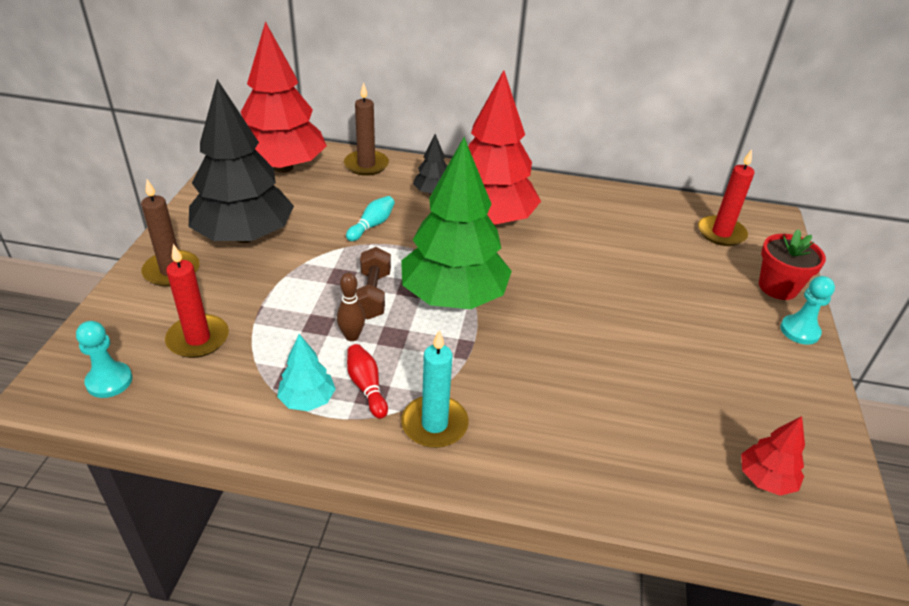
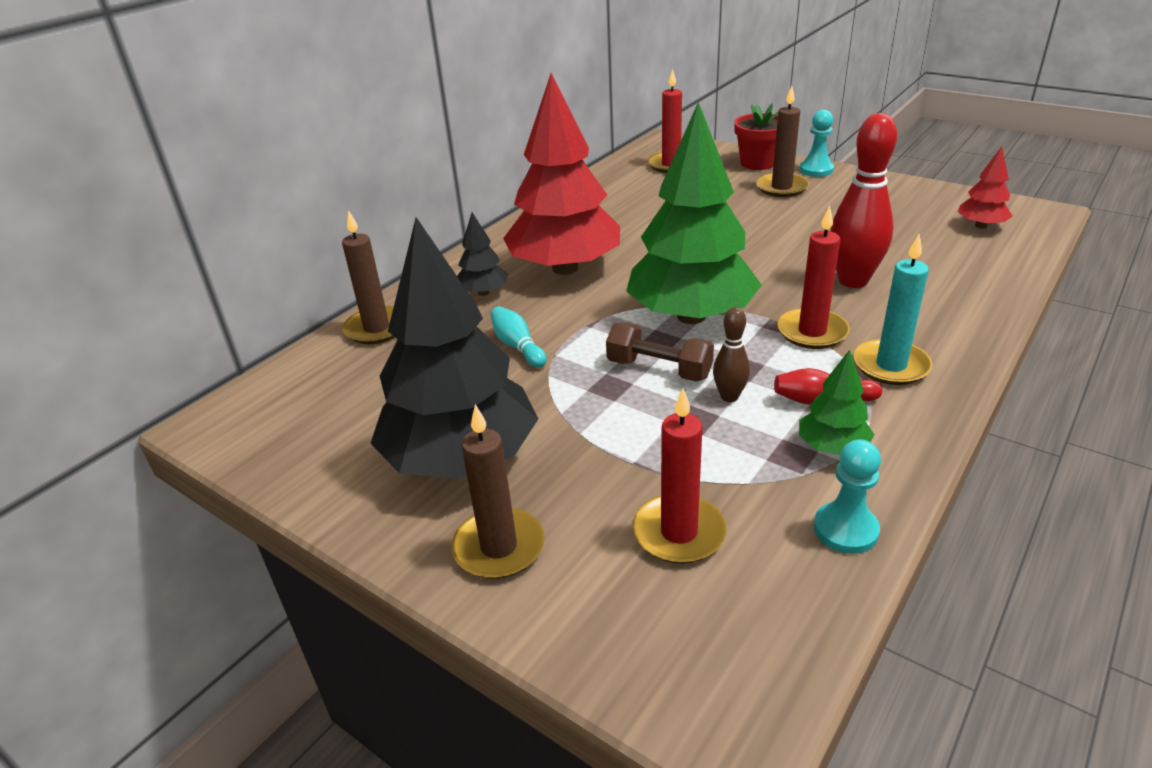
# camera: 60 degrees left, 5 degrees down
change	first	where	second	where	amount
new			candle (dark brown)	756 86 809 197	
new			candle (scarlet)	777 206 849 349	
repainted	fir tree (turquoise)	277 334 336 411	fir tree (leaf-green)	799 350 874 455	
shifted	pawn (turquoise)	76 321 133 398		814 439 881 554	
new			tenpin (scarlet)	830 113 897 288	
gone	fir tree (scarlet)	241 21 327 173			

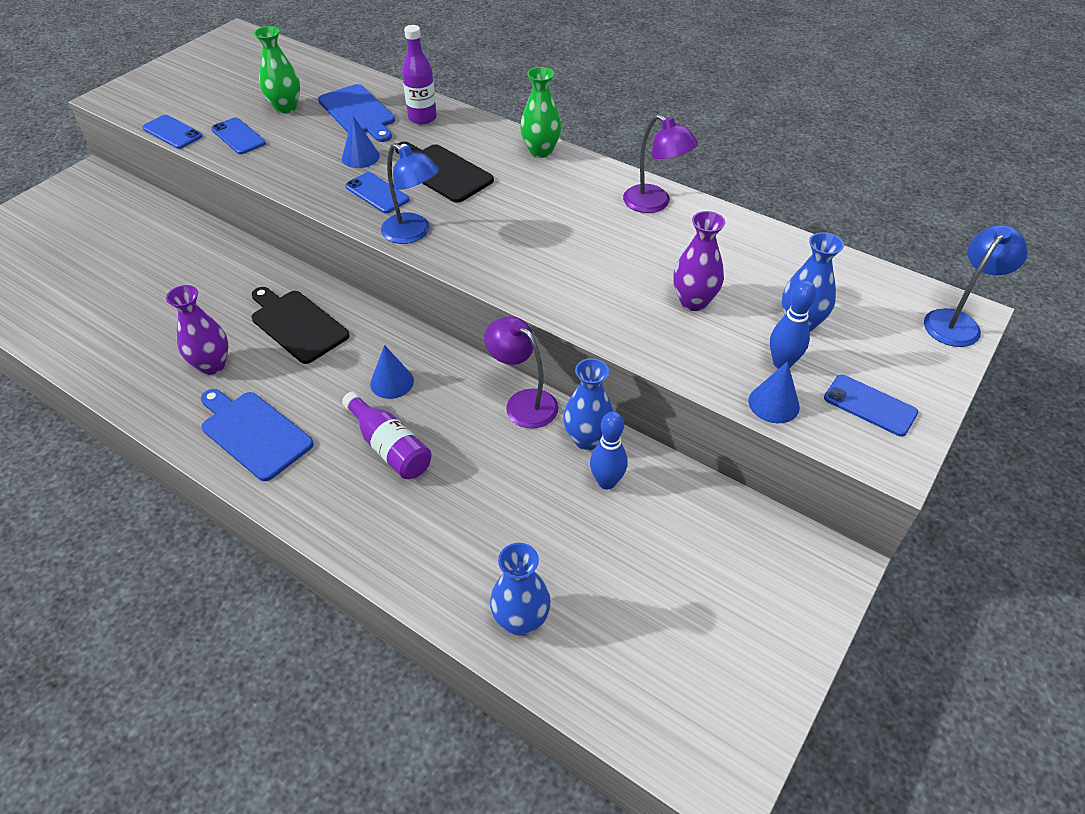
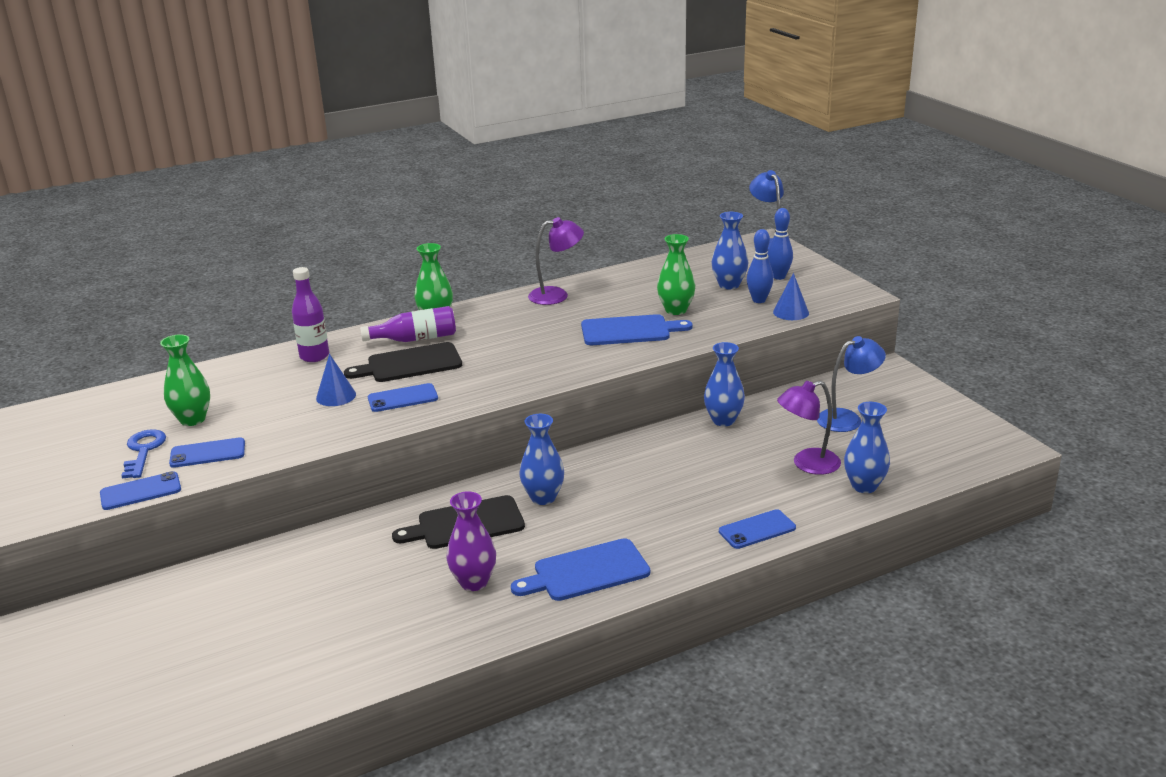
# camera: 60 degrees left, 20 degrees down
change	first	where	second	where	amount
new			latchkey (cobalt)	121 429 166 479	
shifted	drink bottle (purple)	342 392 432 479		360 306 456 342	
new			flower vase (cobalt)	520 414 564 505	
shifted	bread board (cobalt)	318 84 395 142		581 314 693 345	
repainted	flower vase (purple)	673 211 725 311	flower vase (leaf-green)	657 234 695 315	
shifted	phone (cobalt)	824 374 918 437		719 509 796 549	
shifted	tenpin (cobalt)	590 411 627 490		767 208 793 280	
shifted	reading lamp (purple)	484 316 558 429		777 381 841 475	
shifted	reading lamp (cobalt)	381 143 439 244		817 336 886 432	
gone	cone shape (cobalt)	370 345 414 399			

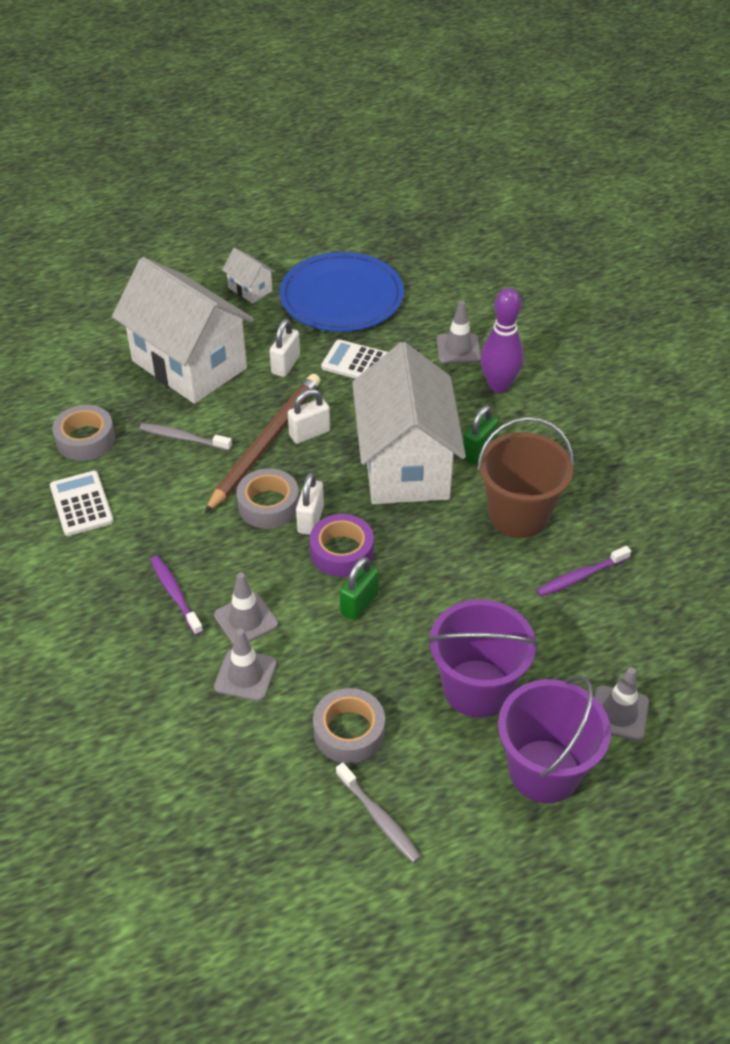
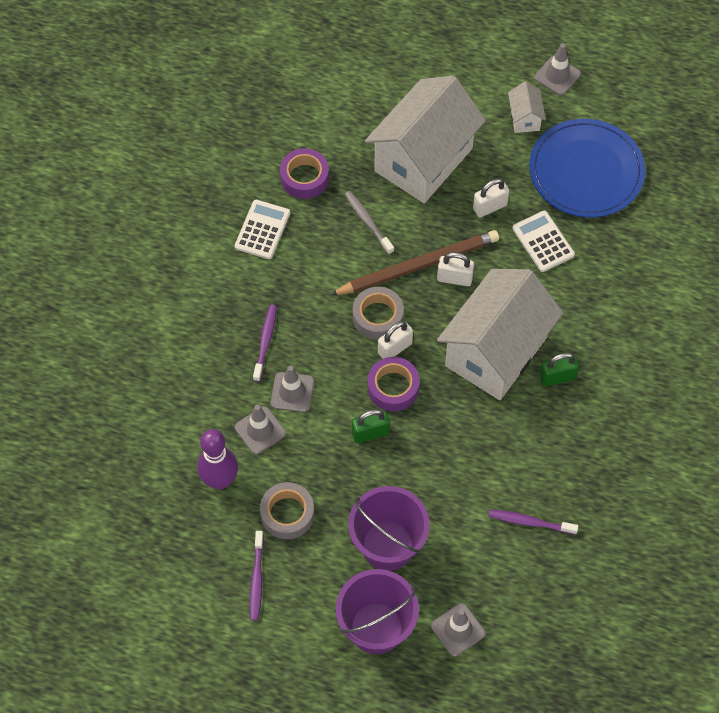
# camera: 40 degrees right, 15 degrees up
change	first	where	second	where	amount
shifted	tenpin (purple)	480 288 524 393		197 429 238 489	
repainted	toothbrush (ash-grey)	336 762 421 863	toothbrush (purple)	249 531 264 621	
repainted	tape (ash-grey)	52 405 115 461	tape (purple)	280 148 329 199	
rotated	cottage (pure white)	112 257 254 404		365 76 486 203	45 degrees clockwise
shifted	safety cone (ash-grey)	437 301 481 364		534 43 581 95	
gone	pail (dark brown)	477 417 574 538			

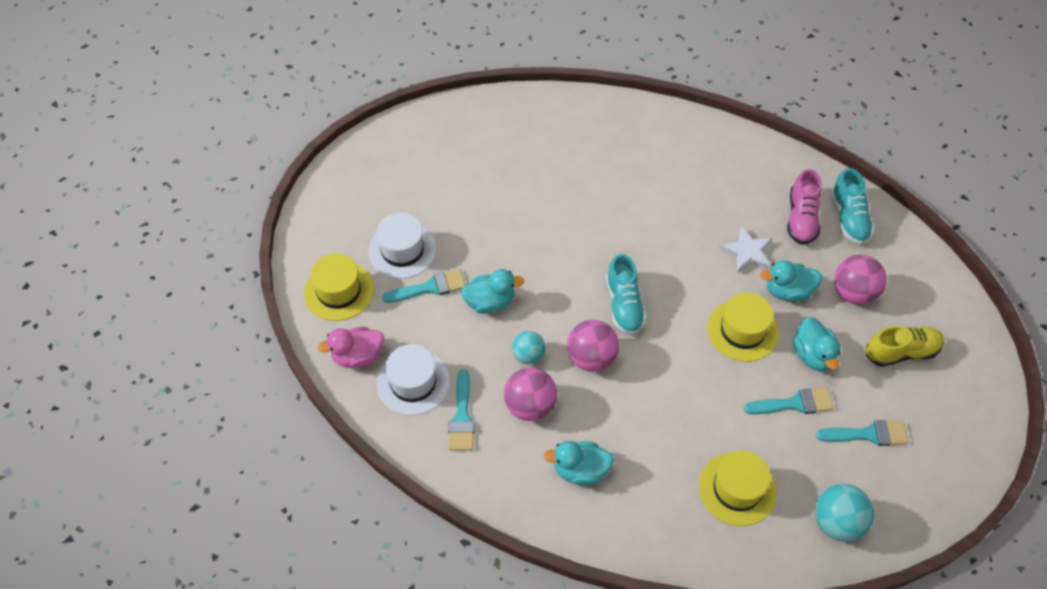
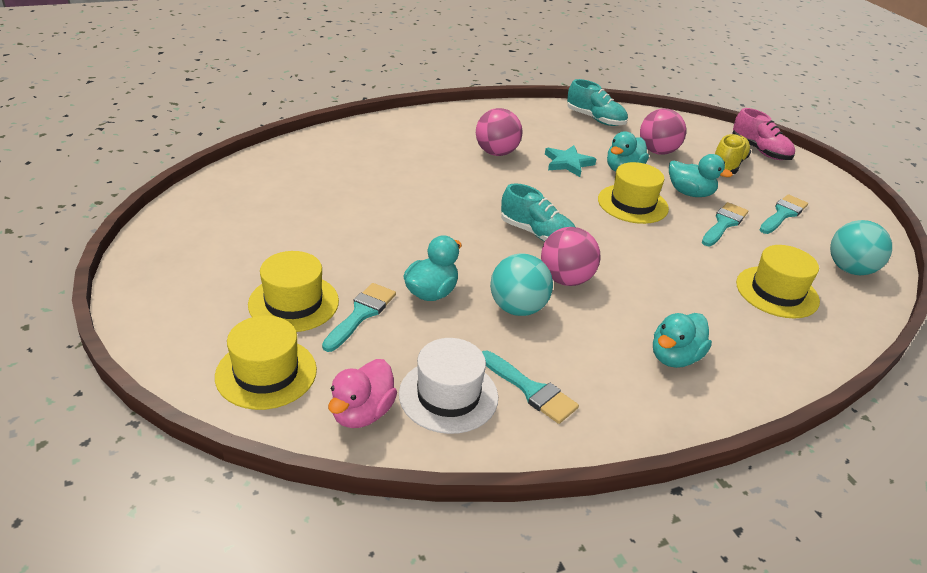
# camera: 50 degrees left, 20 degrees down
change	first	where	second	where	amount
repainted	tall hat (pure white)	368 213 437 279	tall hat (bright yellow)	248 251 339 332	
shifted	ball (rosy)	504 368 557 421		476 108 523 156	
scaled	ball (turquoise)	512 331 546 364		490 253 553 316	x1.54
repainted	star shape (pure white)	719 226 773 274	star shape (turquoise)	545 145 596 177	
shifted	shoe (rosy)	787 169 822 245		732 108 795 160	

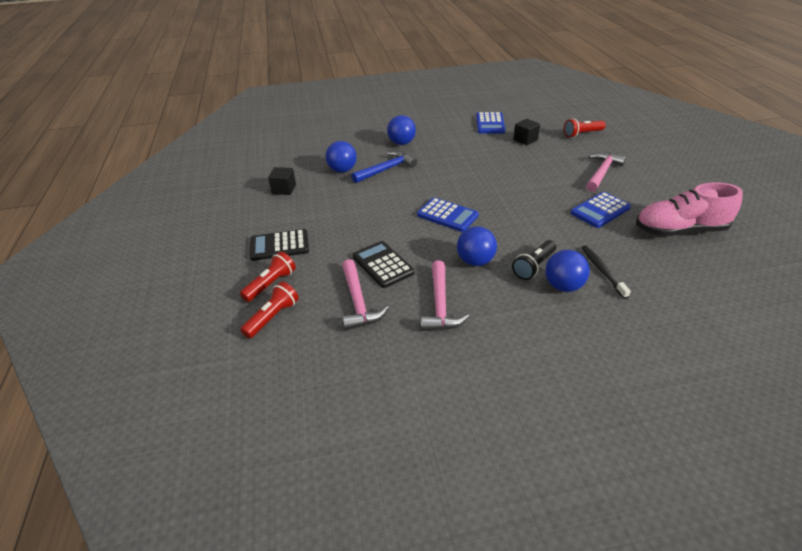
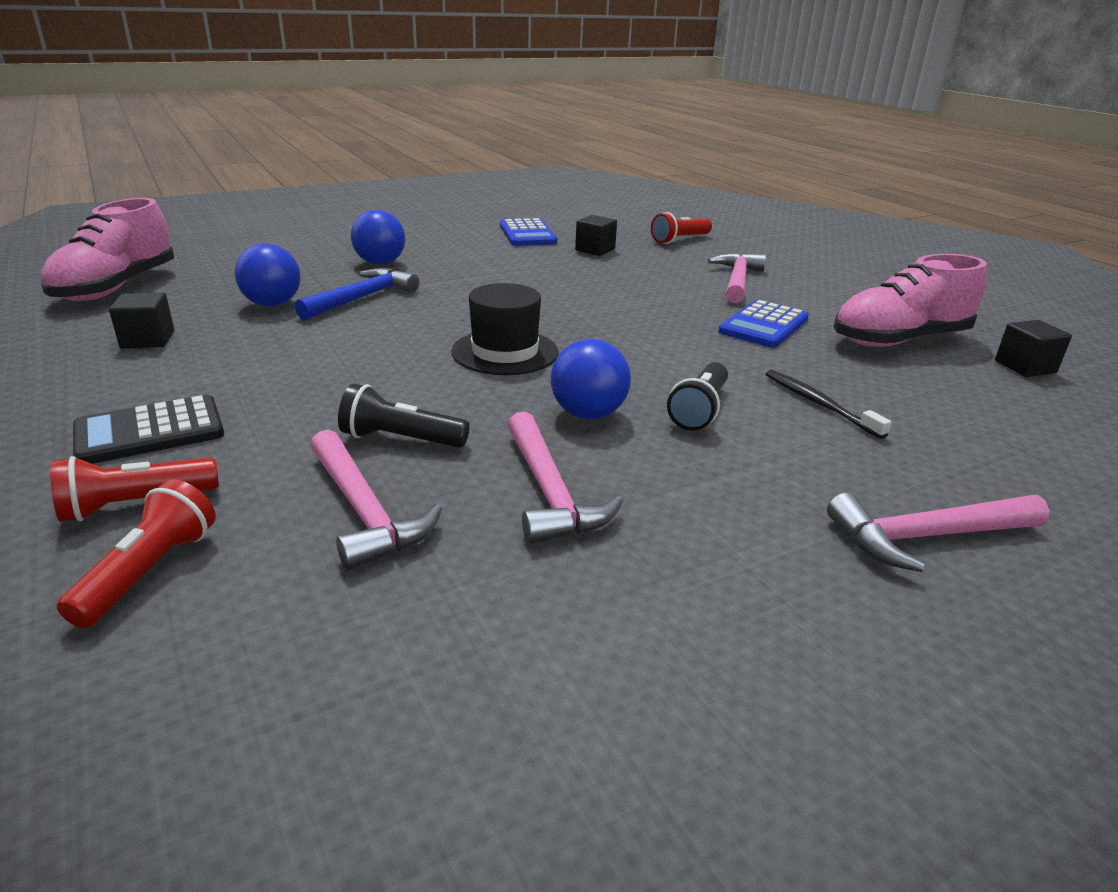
# camera: 20 degrees left, 10 degrees down
change	first	where	second	where	amount
new			shoe (rosy)	41 198 174 301	
rotated	pocket torch (scarlet)	240 251 296 302		50 456 219 522	135 degrees counterclockwise
swapped	pocket calculator (black)	352 241 414 288	pocket torch (black)	338 383 470 448	
swapped	pocket calculator (cobalt)	417 197 479 232	tall hat (black)	451 283 558 375	
new			carpenter's hammer (rosy)	827 493 1050 572	
new			cube (black)	995 320 1072 377	
gone	ball (cobalt)	545 250 590 292			

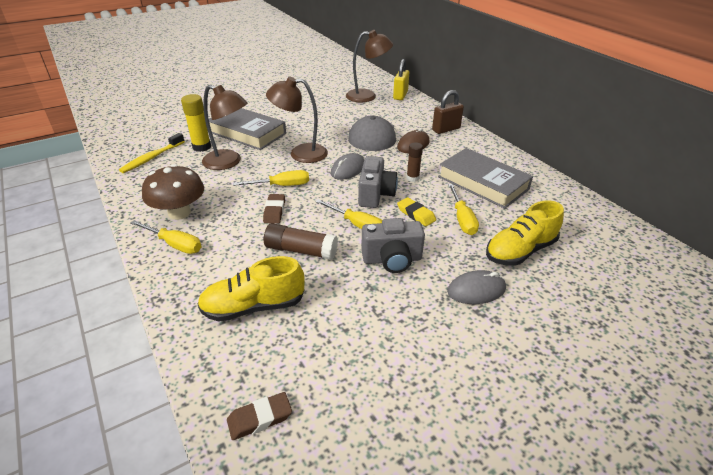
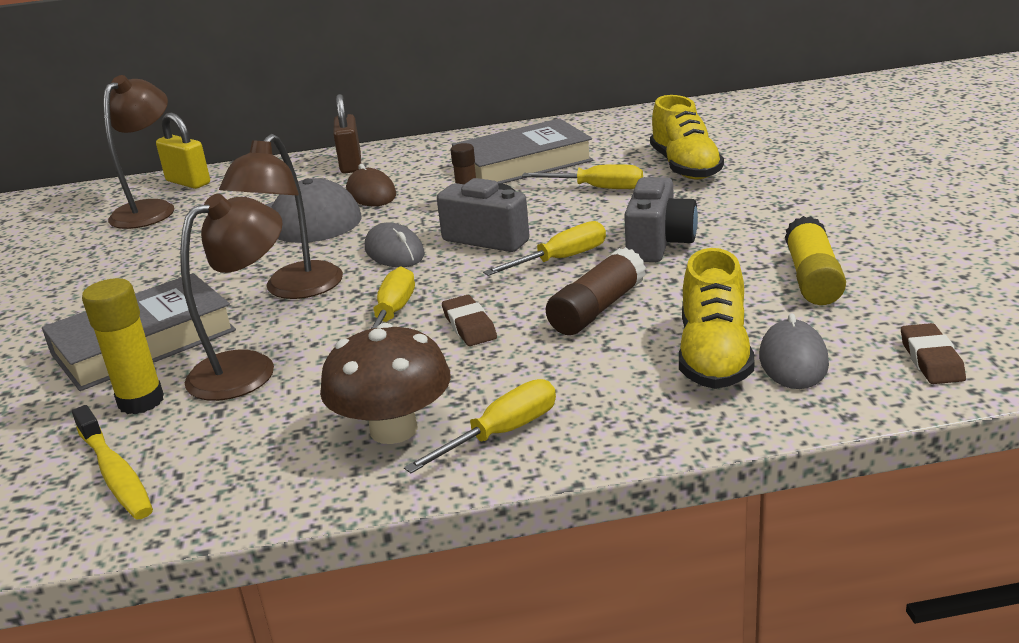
# camera: 65 degrees left, 10 degrees down
change	first	where	second	where	amount
rotated	pencil eraser (dark brown)	263 194 285 224		442 295 497 346	45 degrees clockwise
shifted	computer mouse (ash-grey)	447 270 506 304		759 313 829 389	
new			glue stick (bright yellow)	785 216 846 305	
gone	pencil eraser (bright yellow)	397 197 436 226			

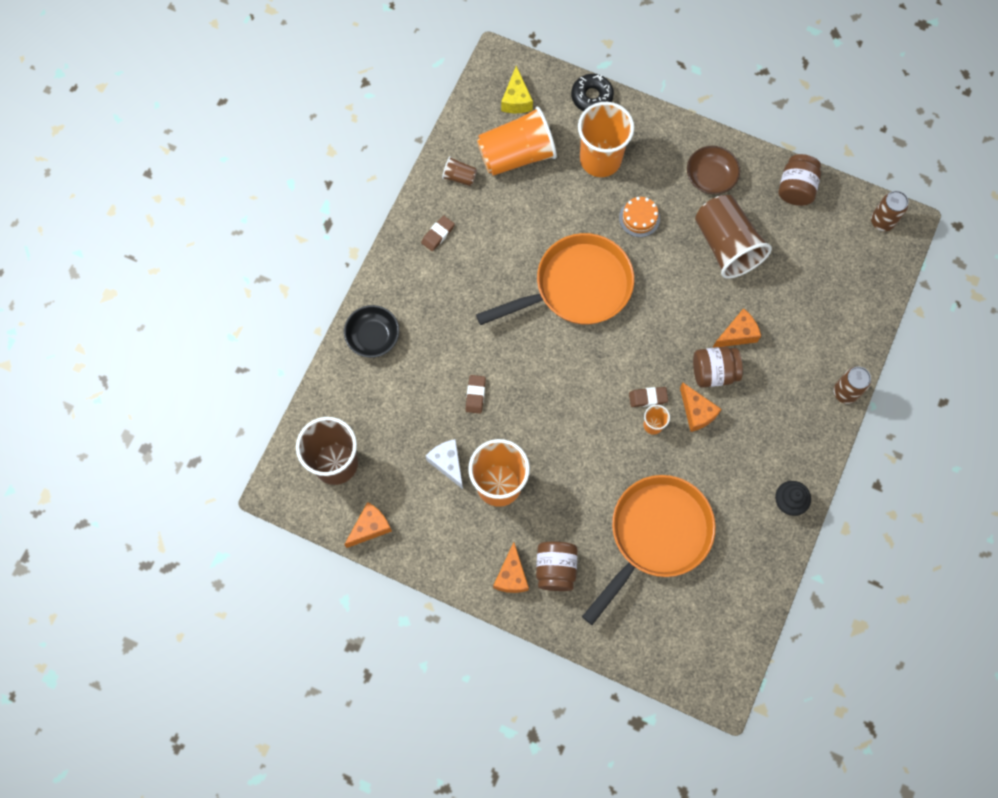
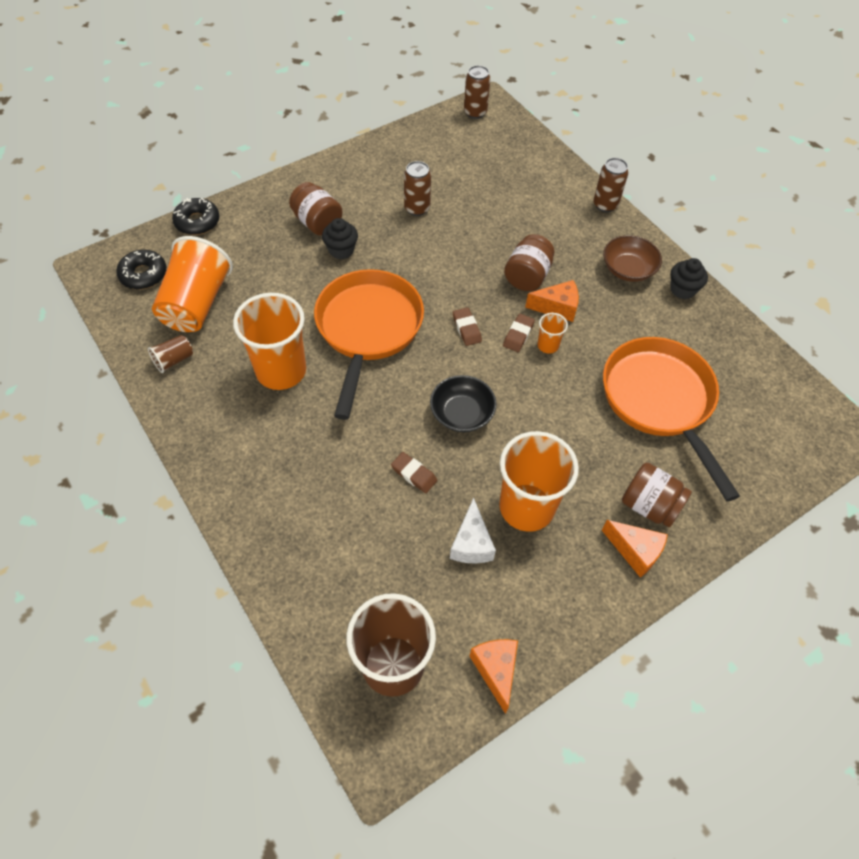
# camera: 60 degrees left, 15 degrees down
change	first	where	second	where	amount
swapped	cheese (bright yellow)	501 66 533 113	doughnut (black)	116 250 167 289	
shifted	tumbler (orange)	578 102 634 177		233 293 306 390	
shifted	preserve jar (dark brown)	778 154 821 206		289 182 343 236	
swapped	layer cake (orange)	619 197 660 237	muffin (black)	322 218 358 260	
swapped	tumbler (dark brown)	695 195 772 279	tin (dark brown)	404 161 431 216	
shifted	deep dish (black)	344 305 399 358		430 375 497 432	
rotated	cheese (pure white)	426 439 463 489		450 498 496 563	90 degrees counterclockwise
shifted	pencil eraser (dark brown)	421 215 455 251		453 307 482 346	
shifted	deep dish (dark brown)	687 146 740 194		603 235 662 282	
gone	cheese (orange)	713 308 761 348			

